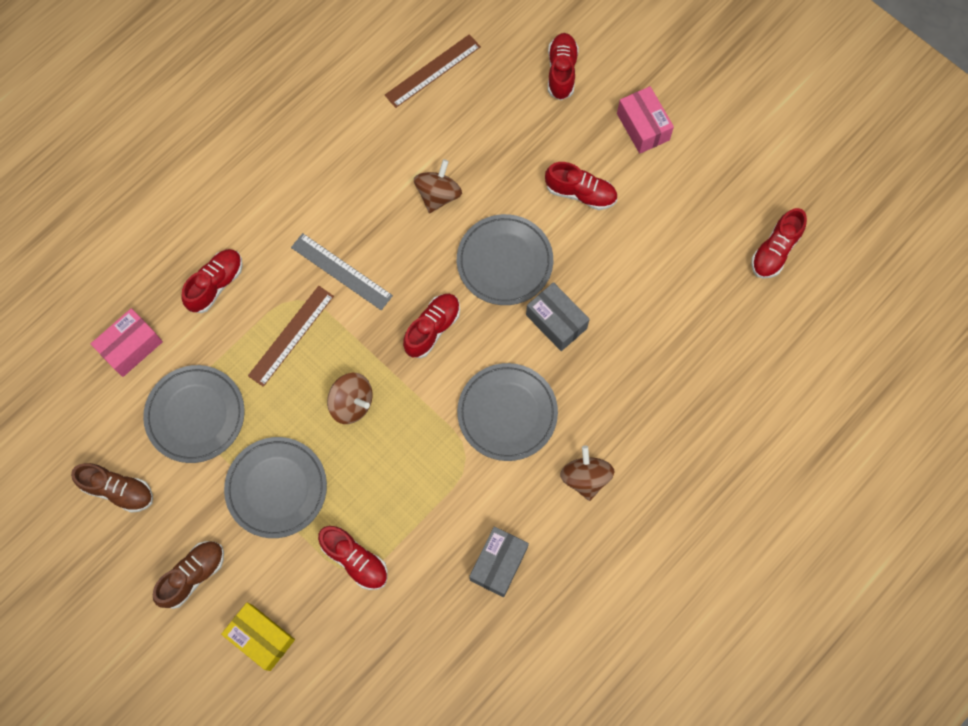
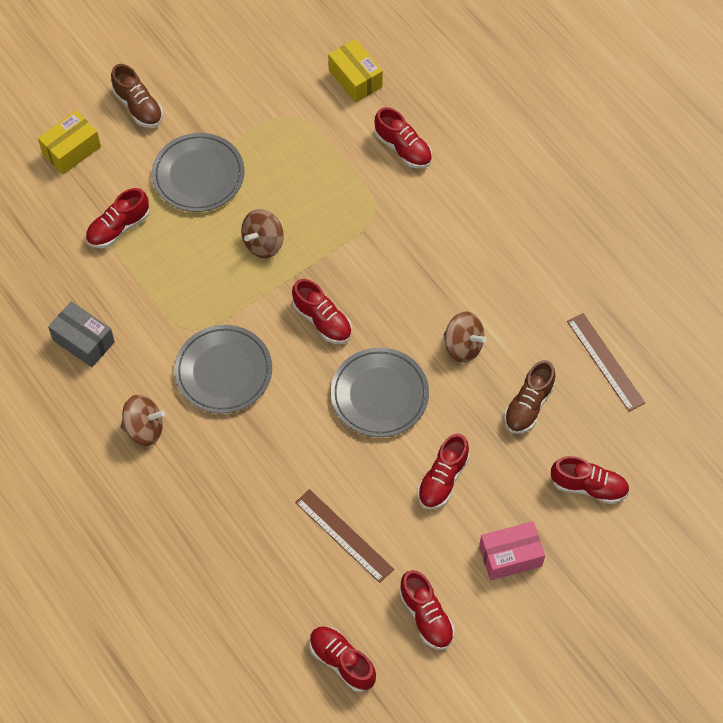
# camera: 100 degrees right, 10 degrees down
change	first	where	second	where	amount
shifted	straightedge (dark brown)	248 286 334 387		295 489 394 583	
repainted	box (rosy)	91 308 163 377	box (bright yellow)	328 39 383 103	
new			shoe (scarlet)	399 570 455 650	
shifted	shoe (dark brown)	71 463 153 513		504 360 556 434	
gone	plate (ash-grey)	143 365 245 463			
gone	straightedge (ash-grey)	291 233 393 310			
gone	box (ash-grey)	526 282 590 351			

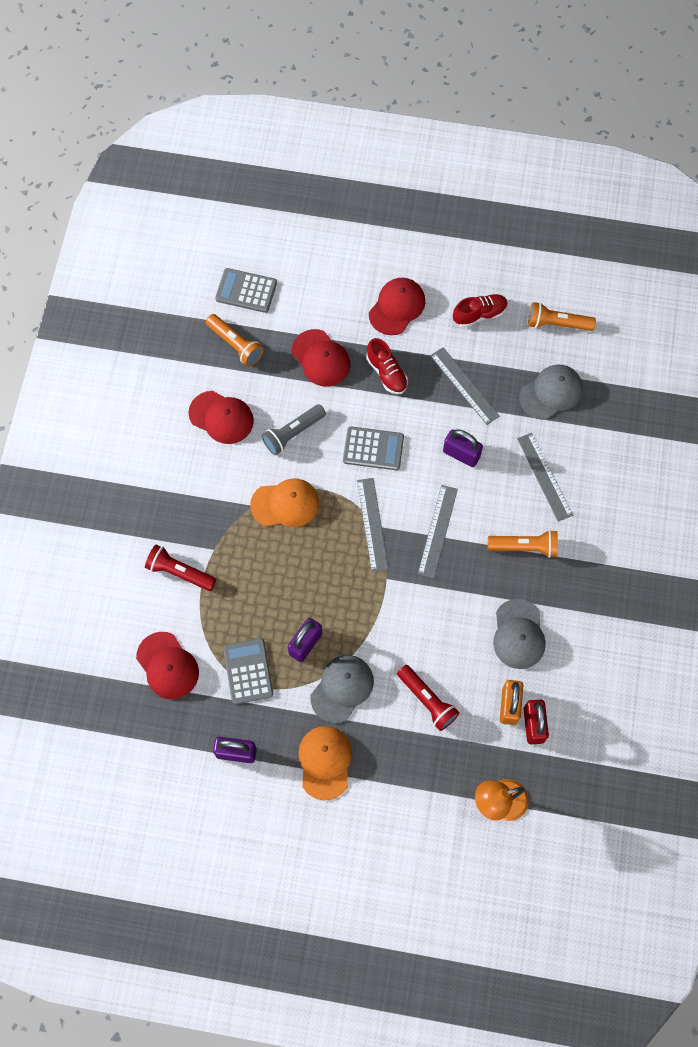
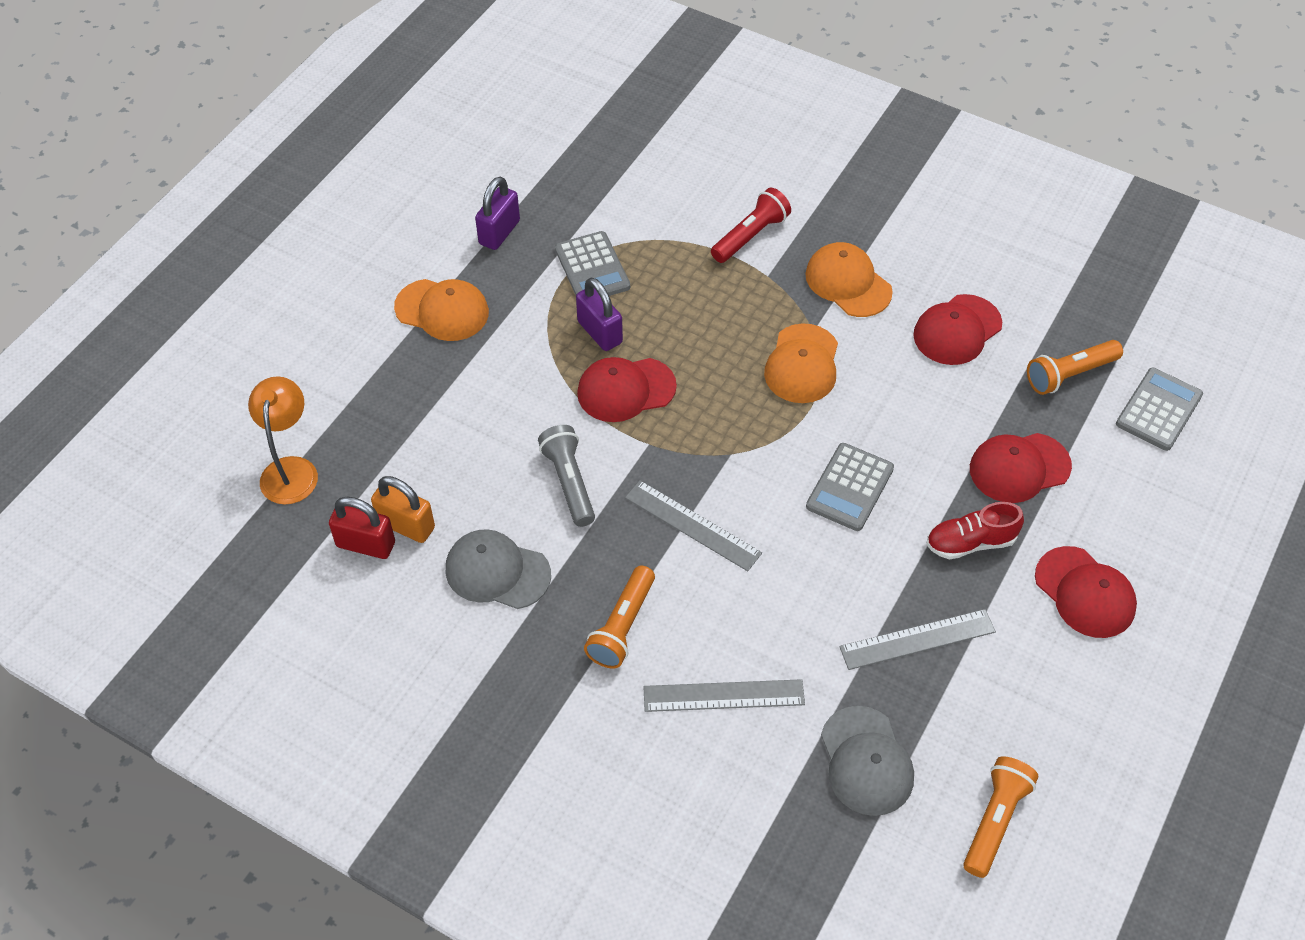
# camera: 110 degrees right, 15 degrees down
change	first	where	second	where	amount
shifted	pocket torch (ash-grey)	262 404 326 455		538 425 595 527	
rotated	pocket calculator (ash-grey)	223 638 273 704		555 231 630 296	60 degrees clockwise
shifted	cap (scarlet)	136 632 199 699		577 357 677 422	
new			cap (orange)	805 242 893 317	
gone	cap (ash-grey)	310 655 374 723			
gone	straightedge (ash-grey)	357 478 389 571			
gone	pocket torch (scarlet)	397 665 460 731			
gone	lock (purple)	443 429 483 467			
gone	shoe (scarlet)	453 294 508 328			

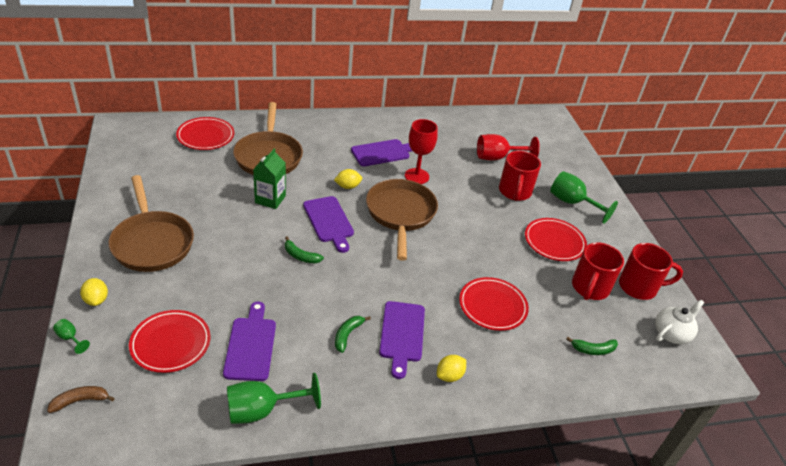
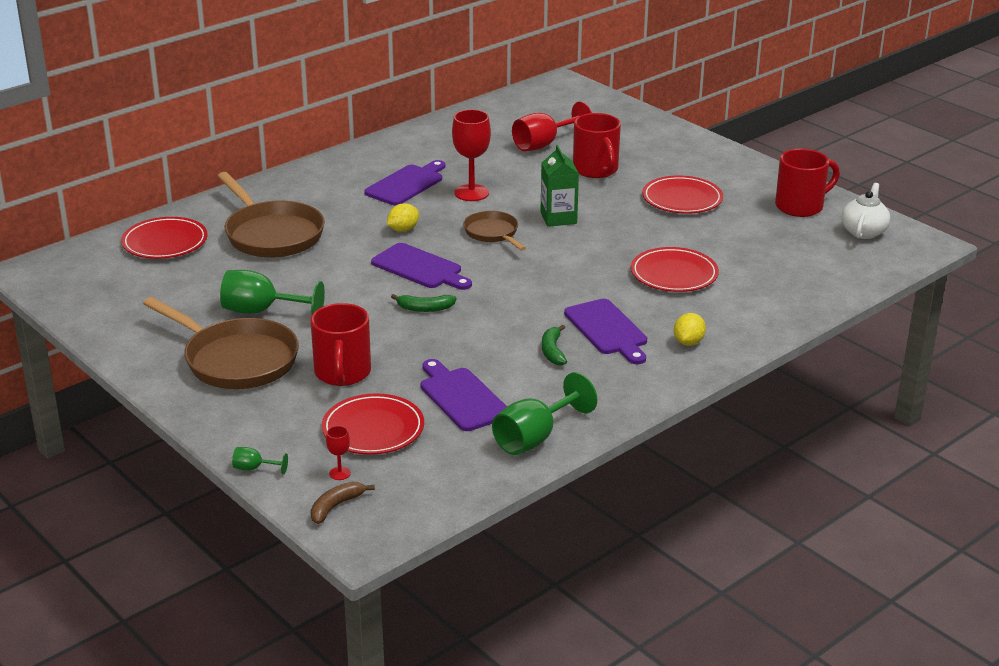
# camera: 25 degrees left, 10 degrees down
change	first	where	second	where	amount
shifted	wine glass (leaf-green)	550 171 618 224		220 270 325 314	
shifted	coffee mug (scarlet)	572 242 624 300		310 303 371 386	
new			wine glass (scarlet)	326 426 351 480	
scaled	skillet (dark brown)	366 179 438 261		463 211 526 251	x0.56
shifted	juice carton (leaf-green)	253 148 286 209		540 145 579 227	
gone	citrus fruit (bright yellow)	80 278 108 306			
gone	toy banana (leaf-green)	566 337 618 355			

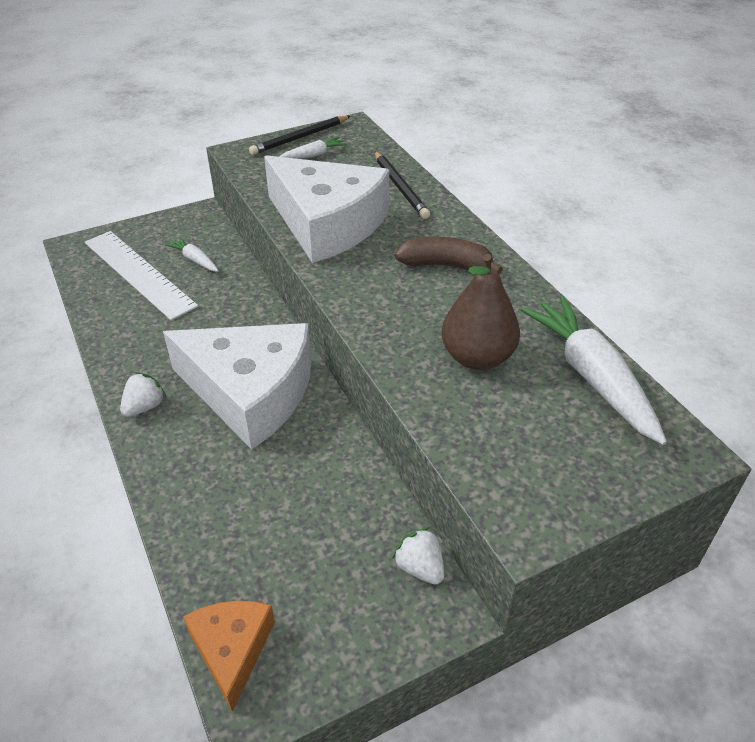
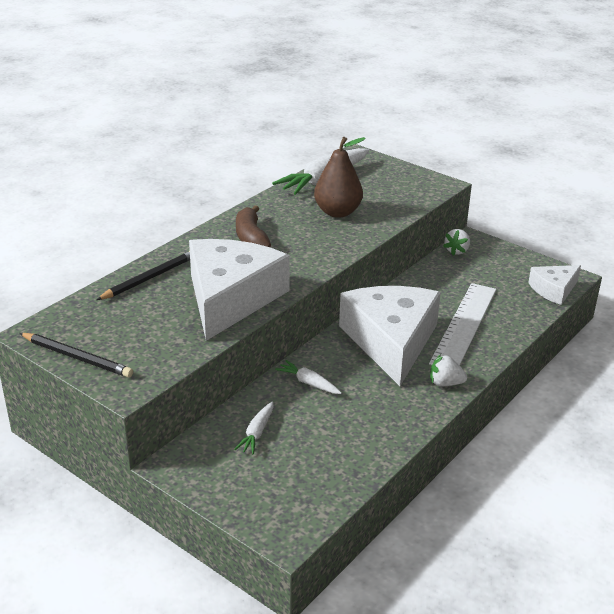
# camera: 115 degrees left, 10 degrees down
change	first	where	second	where	amount
shifted	toy carrot (pure white)	279 137 348 159		275 360 341 394	
shifted	straightedge (pure white)	85 231 198 320		429 283 496 365	
repainted	cheese (orange)	183 601 275 712	cheese (pure white)	528 265 581 305	

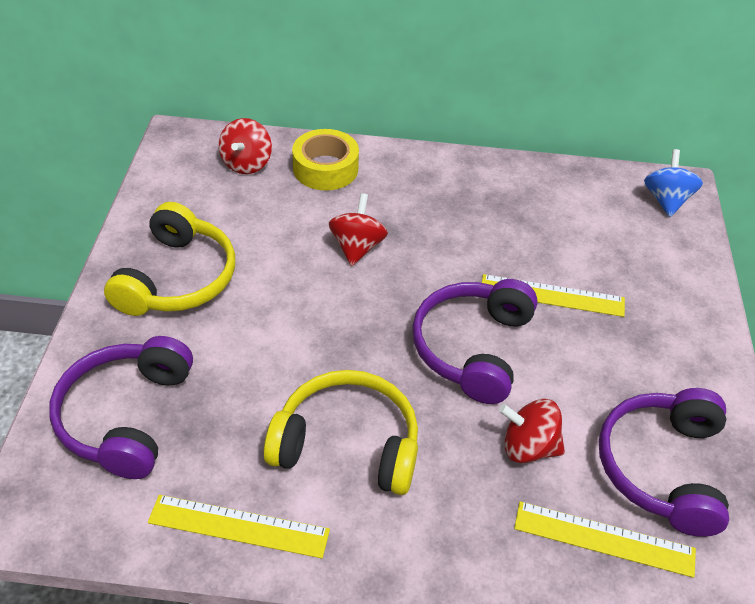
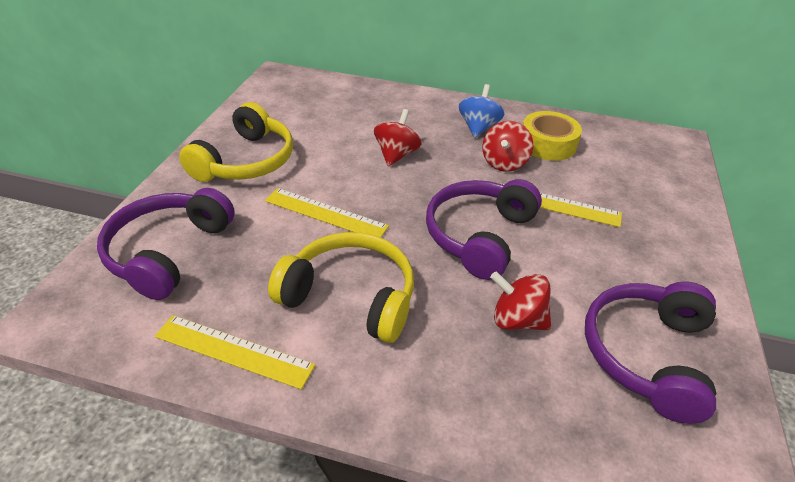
# camera: 10 degrees right, 5 degrees down
change	first	where	second	where	amount
shifted	straightedge (bright yellow)	514 501 696 578		265 188 389 238	
shifted	whirligig (cobalt)	644 149 703 217		459 84 504 138	
shifted	whirligig (scarlet)	219 118 272 174		482 121 533 172	
shifted	tape (bright yellow)	292 129 359 191		523 111 582 161	

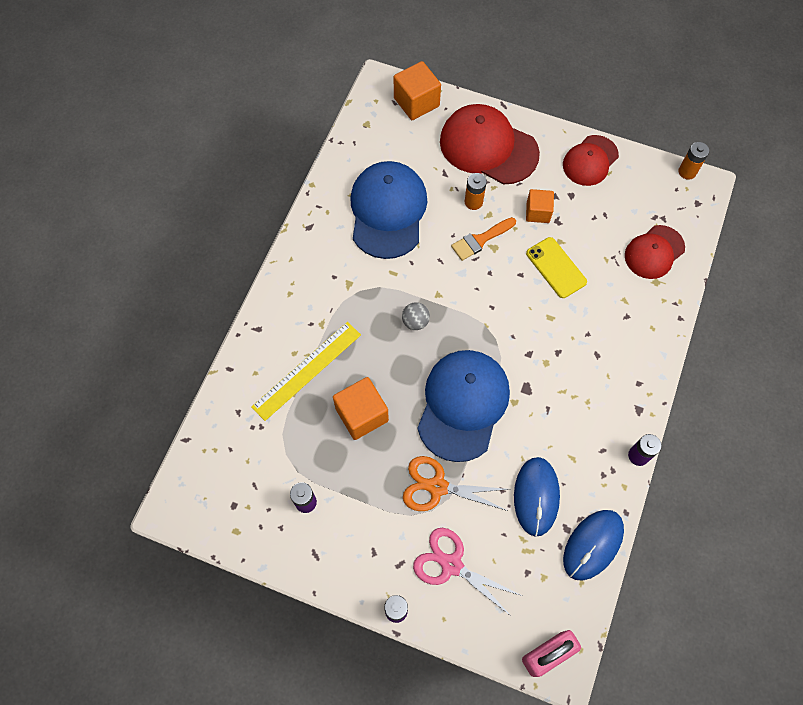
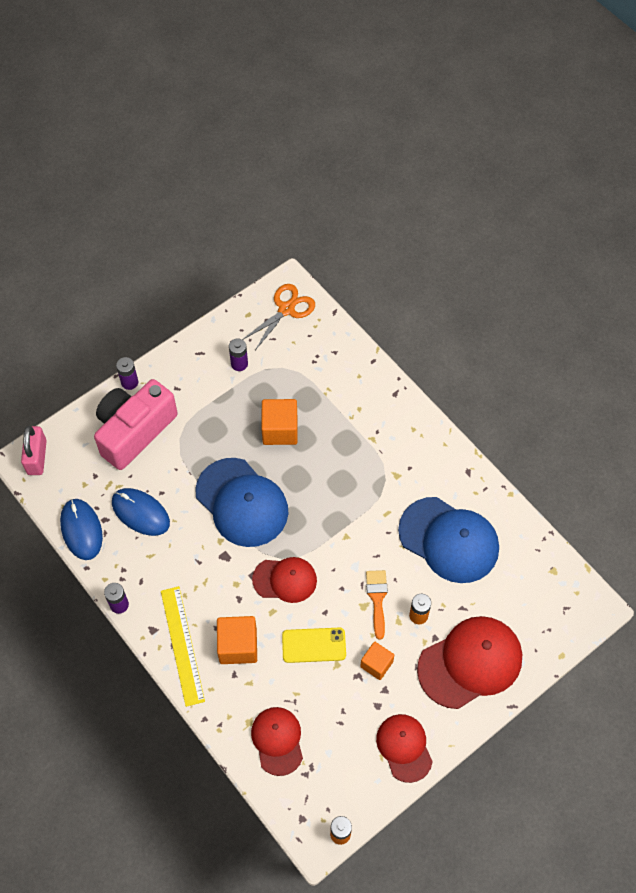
# camera: 120 degrees right, 5 degrees down
change	first	where	second	where	amount
swapped	pair of scissors (rosy)	413 528 522 617	camera (rosy)	94 379 178 470	
shifted	straightedge (bright yellow)	251 322 361 421		161 586 205 707	
shifted	cube (orange)	394 61 441 120		217 616 257 664	
shifted	pair of scissors (orange)	403 456 509 511		242 284 315 350	
new			cap (scarlet)	252 557 317 603	
gone	ball (ash-grey)	402 302 430 330			

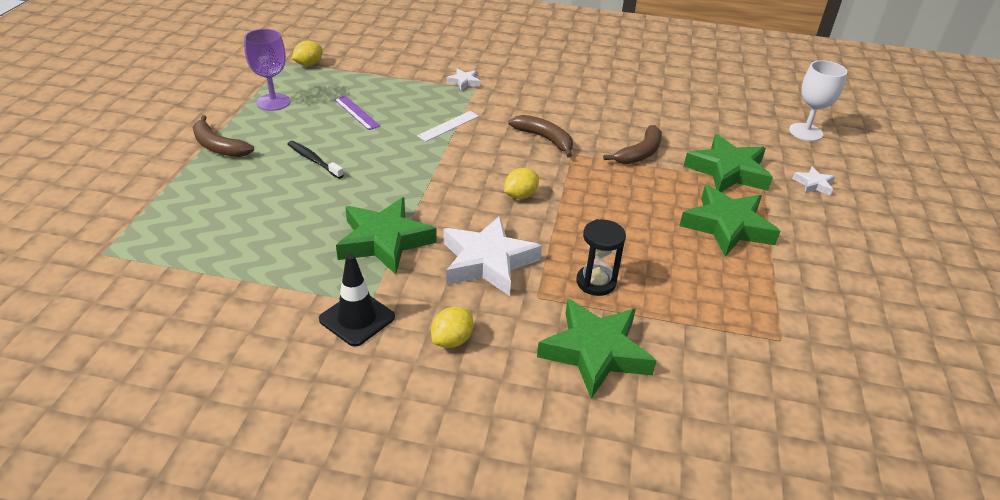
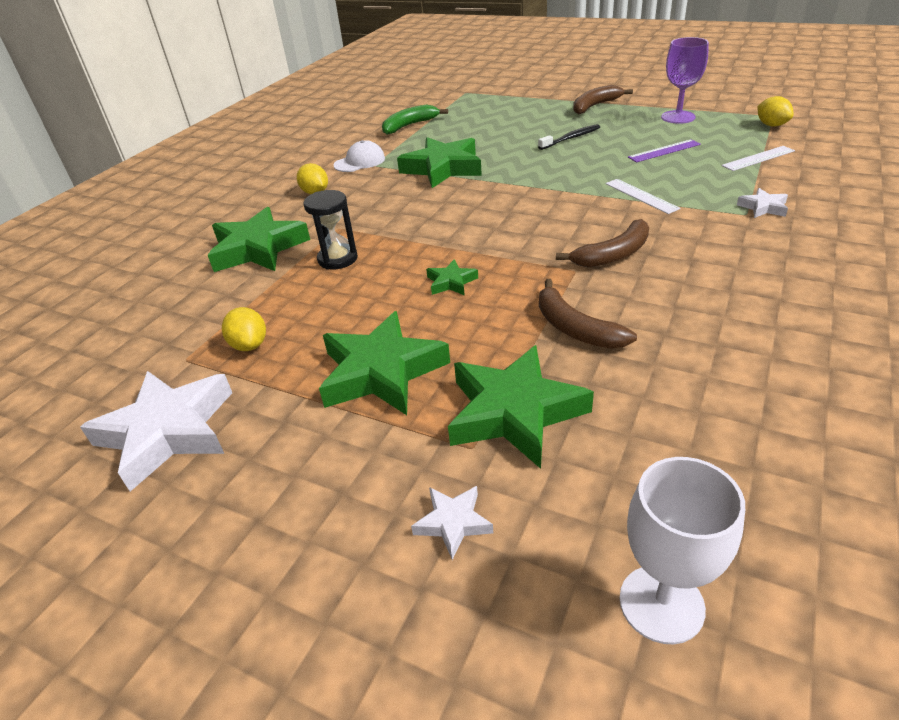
# camera: 110 degrees right, 0 degrees up
change	first	where	second	where	amount
shifted	star shape (pure white)	444 216 542 296		80 371 232 492	
shifted	citrus fruit (bright yellow)	504 168 539 199		222 307 266 351	
swapped	safety cone (black)	319 254 395 347	cap (pure white)	334 140 385 172	
new			toy banana (leaf-green)	382 105 448 135	
new			star shape (leaf-green)	426 259 478 296	
new			straightedge (pure white)	722 146 795 171	

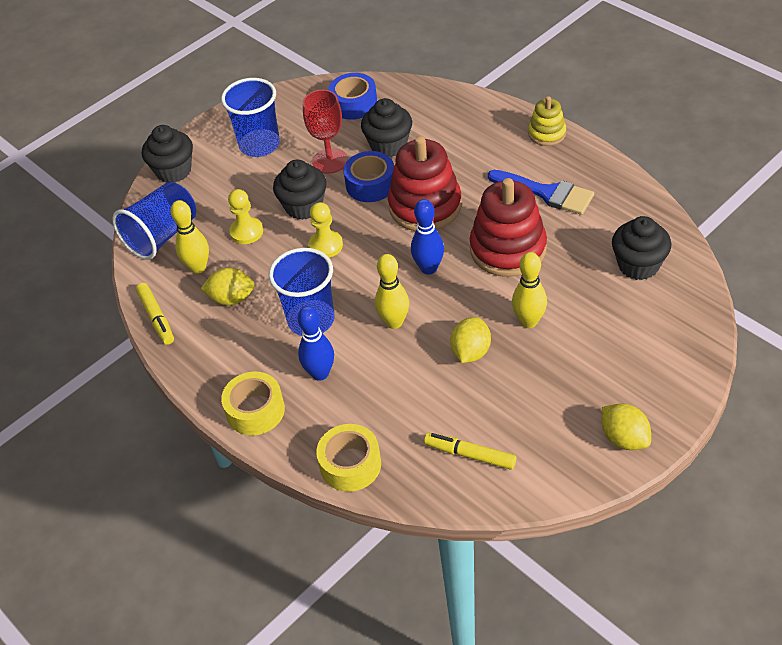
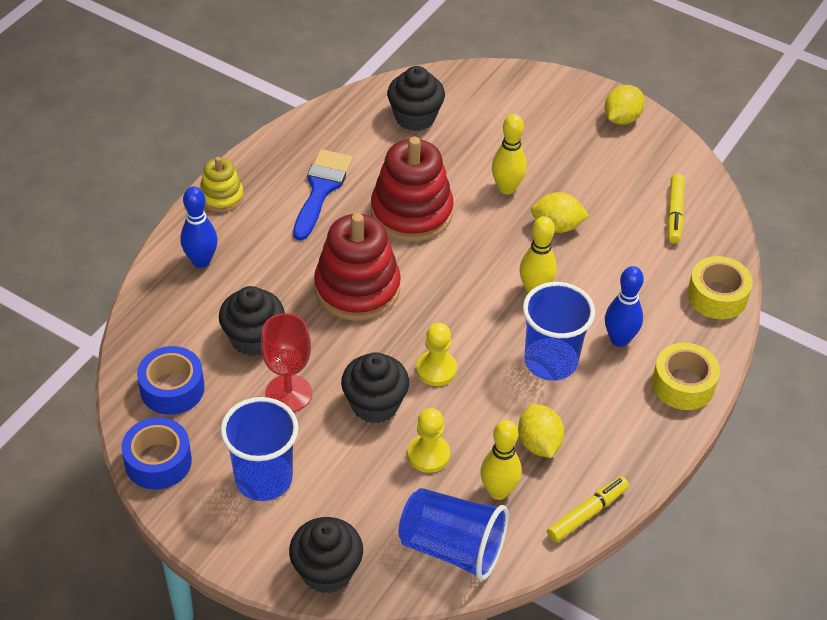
# camera: 110 degrees left, 0 degrees up
change	first	where	second	where	amount
shifted	tape (cobalt)	344 151 394 202		121 417 192 490	
shifted	tenpin (cobalt)	411 199 444 275		180 186 218 268	

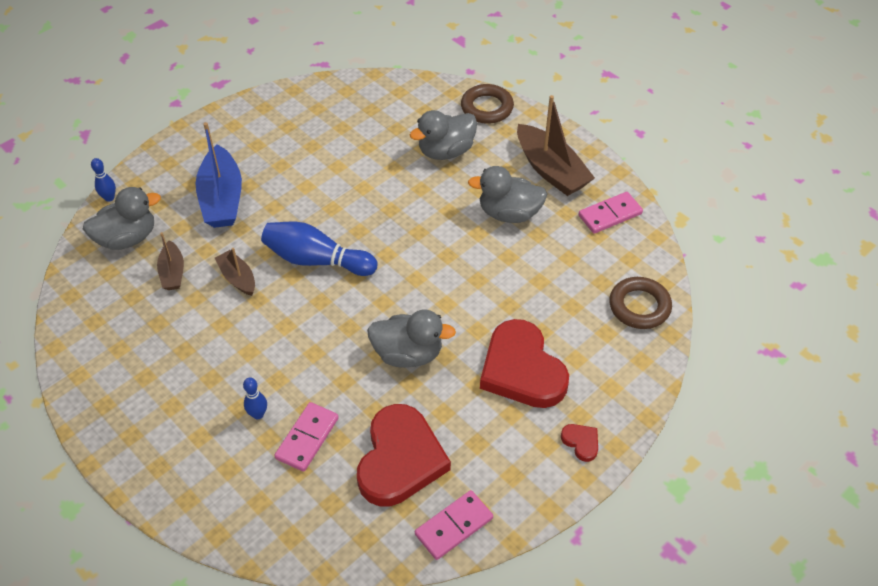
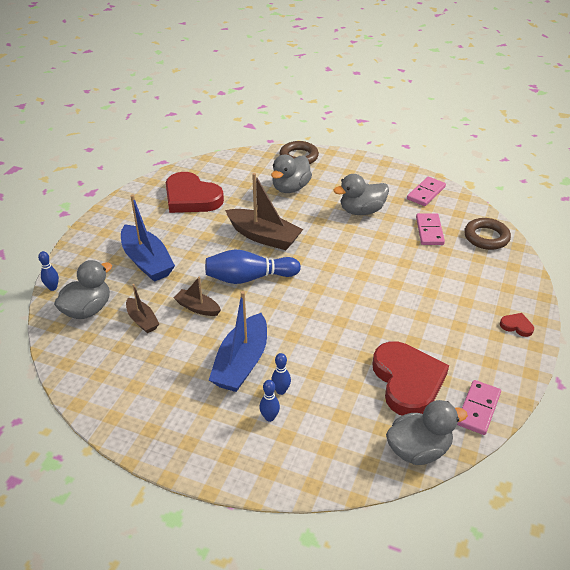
# camera: 25 degrees left, 10 degrees down
change	first	where	second	where	amount
shifted	love heart (scarlet)	480 319 569 408		166 172 224 213	
new			toy boat (cobalt)	209 291 267 392	
shifted	toy boat (dark brown)	517 95 595 196		225 173 303 250	
new			tenpin (cobalt)	259 380 280 422	
shifted	duck (ash-grey)	367 310 456 368		386 400 468 465	
shifted	domino piece (rosy)	274 402 339 472		416 213 445 245	

